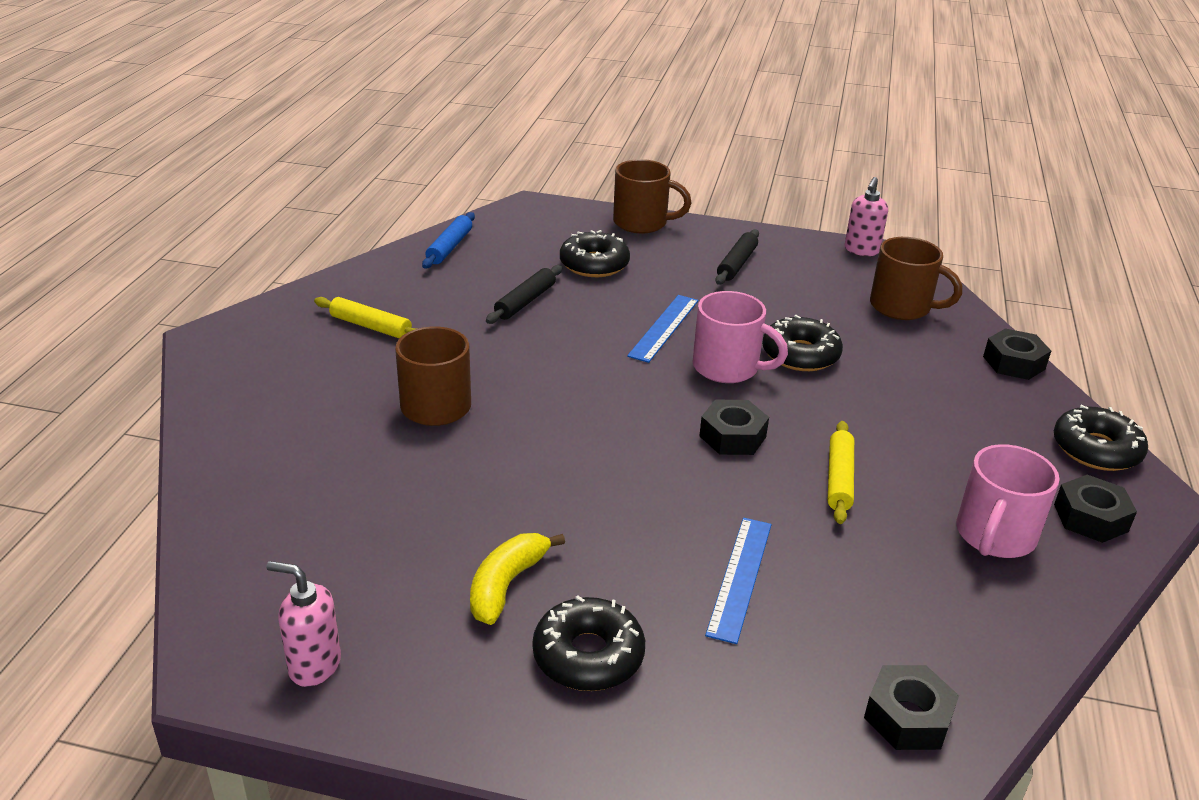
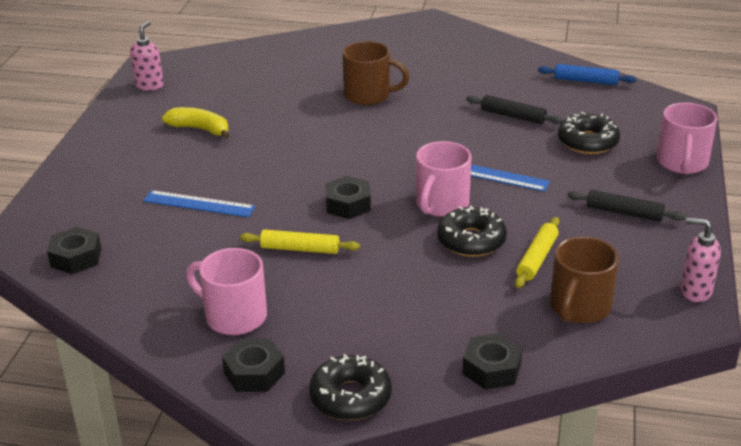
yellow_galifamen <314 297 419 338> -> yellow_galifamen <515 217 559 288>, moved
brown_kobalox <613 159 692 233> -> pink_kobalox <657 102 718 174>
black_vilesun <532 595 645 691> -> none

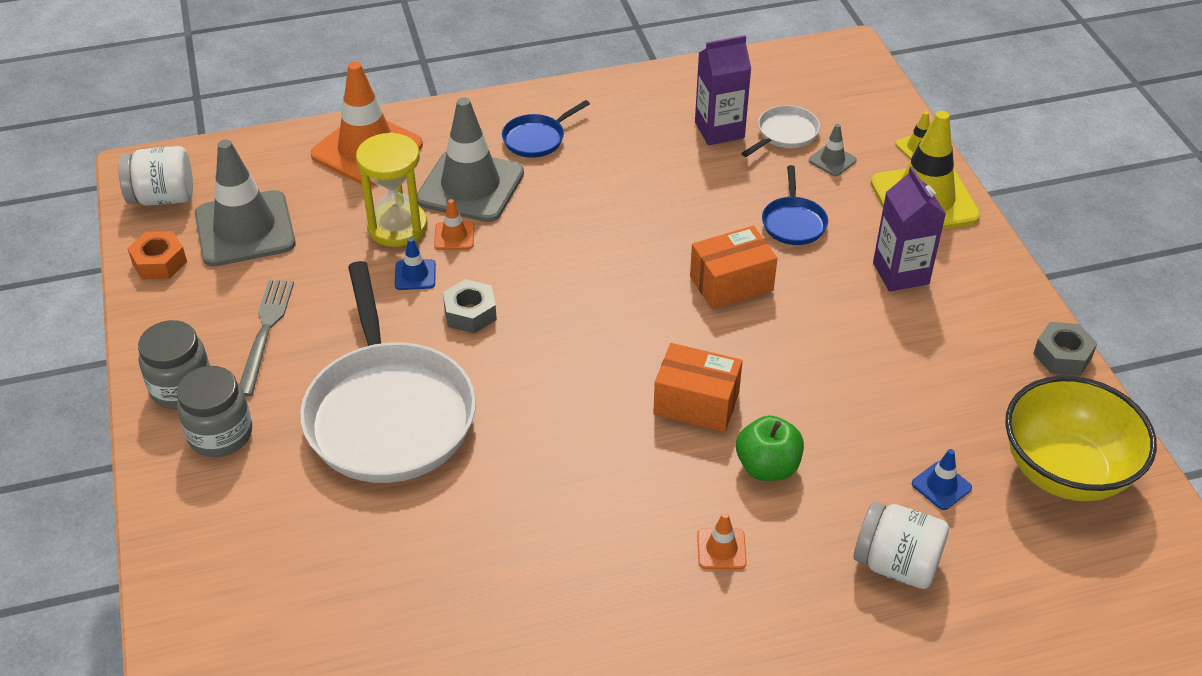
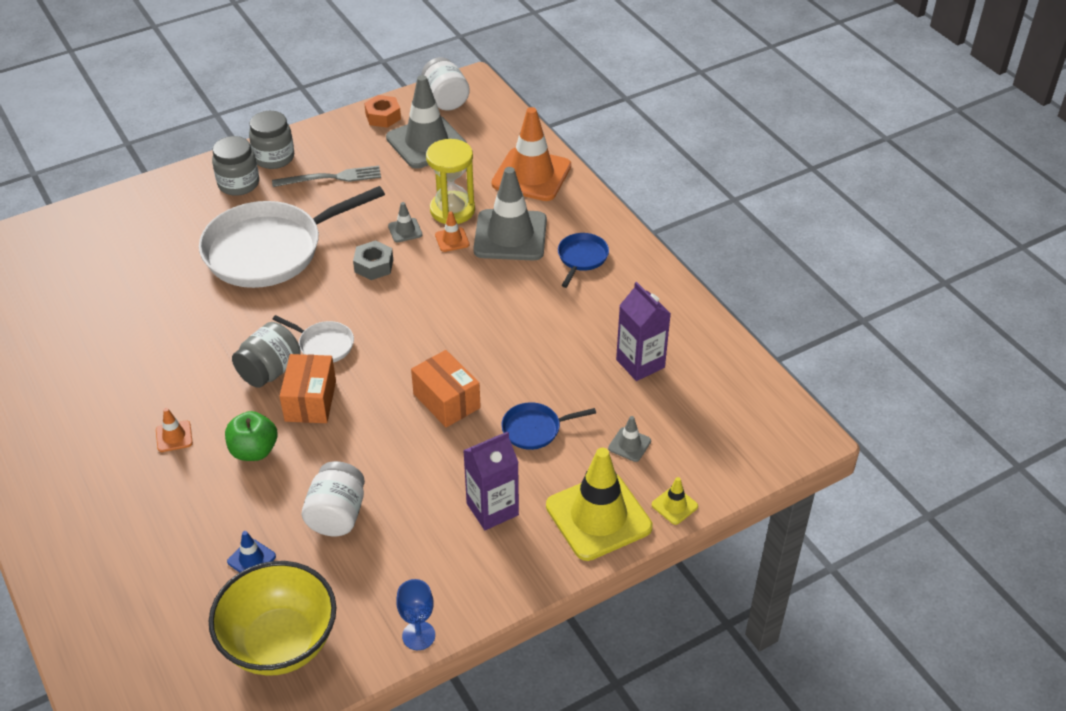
none -> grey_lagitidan <232 322 301 388>
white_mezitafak <741 105 820 157> -> white_mezitafak <272 315 354 363>, moved
white_lagitidan <853 501 949 589> -> white_lagitidan <302 461 365 536>, moved
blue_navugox <395 238 436 290> -> grey_navugox <388 202 422 242>
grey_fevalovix <1033 322 1097 376> -> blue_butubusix <396 579 435 650>
blue_mezitafak <502 100 590 158> -> blue_mezitafak <558 233 609 288>, 75 degrees clockwise

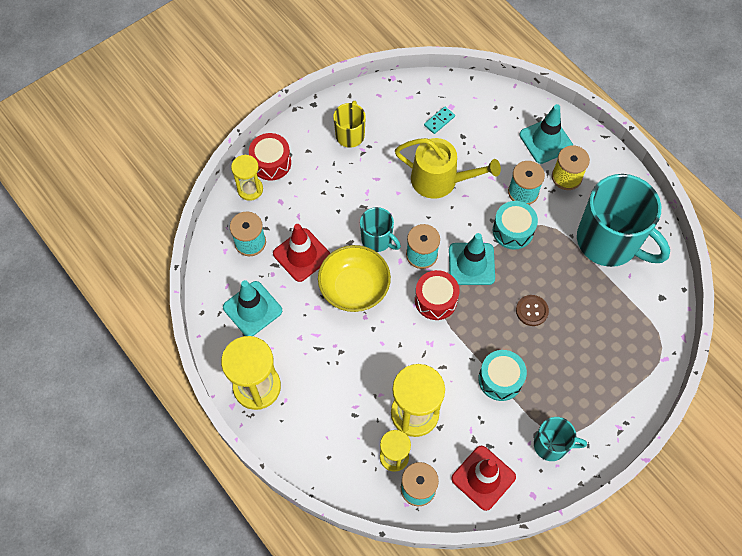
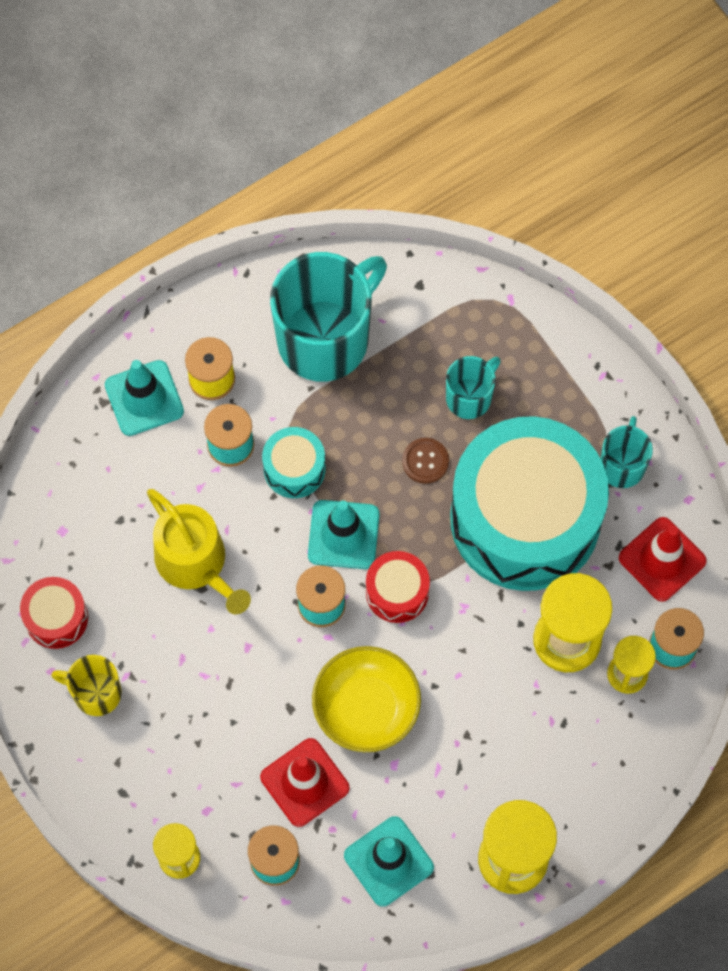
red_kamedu <249 133 291 181> -> red_kamedu <20 577 88 649>, moved
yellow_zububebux <395 138 501 199> -> yellow_zububebux <147 489 251 614>, 120 degrees clockwise
turquoise_kobalox <360 207 401 252> -> turquoise_kobalox <446 356 501 419>, moved
turquoise_kamedu <478 350 527 401> -> turquoise_kamedu <450 416 609 591>, x2.41
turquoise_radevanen <424 106 455 134> -> none

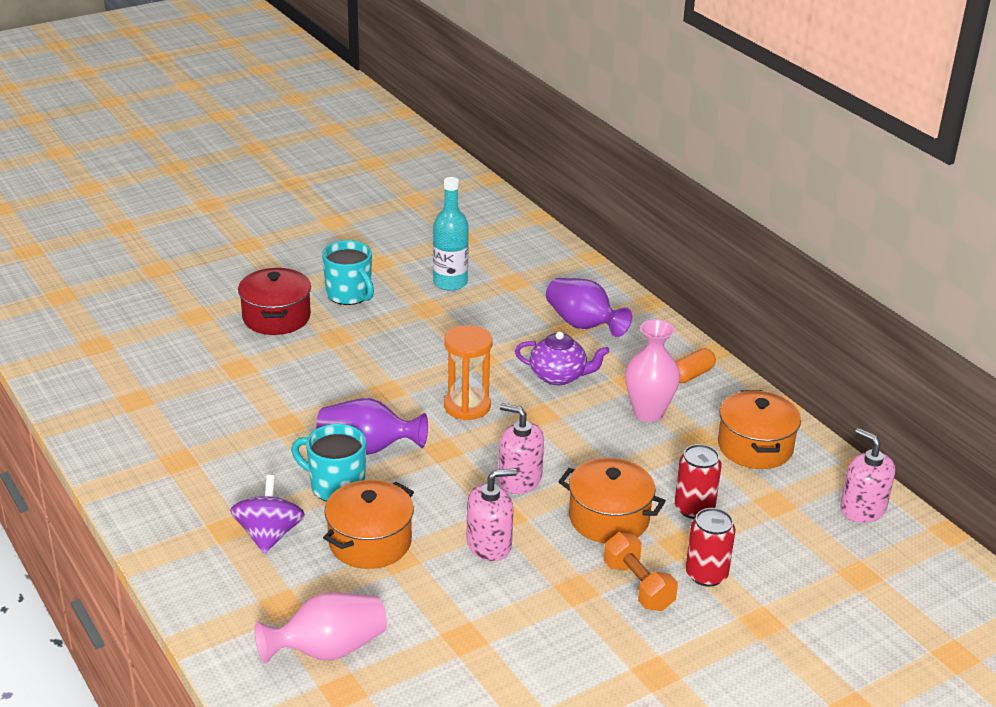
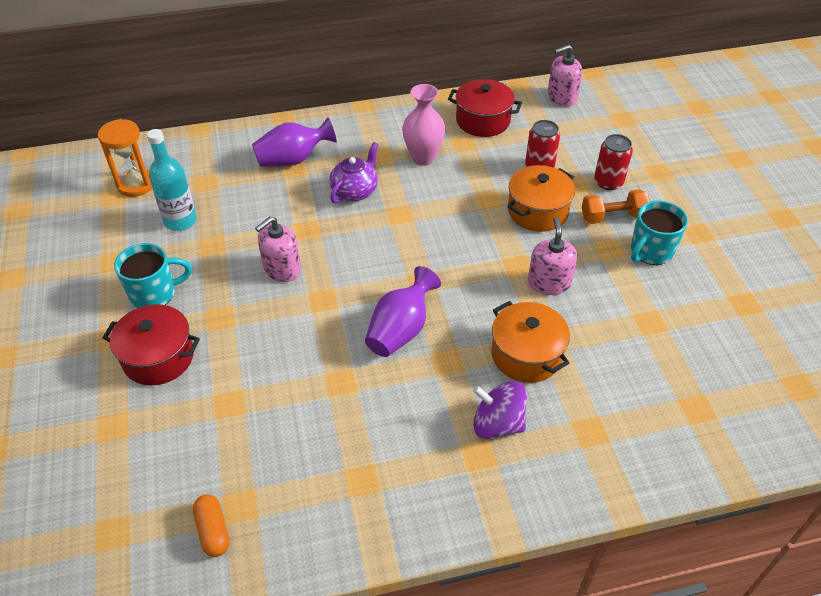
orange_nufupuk <444 325 493 420> -> orange_nufupuk <98 119 152 197>, moved
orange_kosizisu <676 348 716 383> -> orange_kosizisu <193 494 230 557>, moved
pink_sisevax <498 403 544 494> -> pink_sisevax <255 216 301 282>, moved
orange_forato <718 390 801 469> -> red_forato <448 79 522 137>
turquoise_kobalox <291 424 366 502> -> turquoise_kobalox <631 201 688 265>, moved
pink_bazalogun <254 593 387 664> -> none

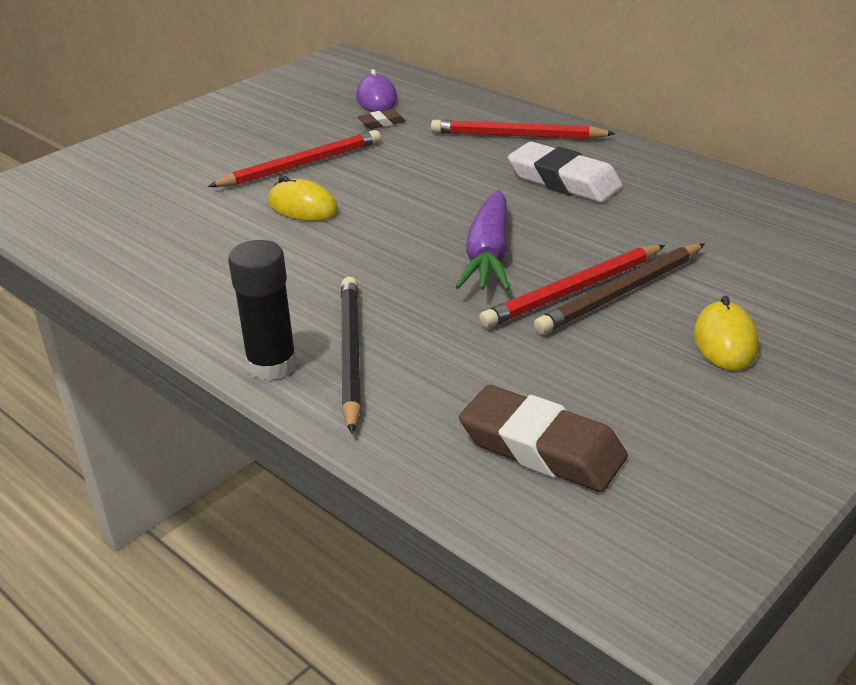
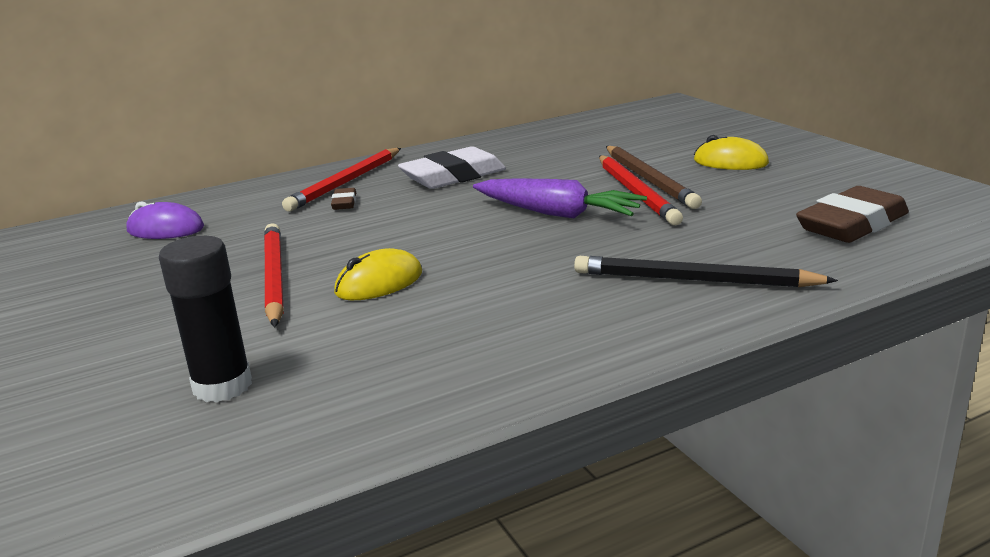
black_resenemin <228 240 297 381> -> black_resenemin <159 236 252 402>, moved
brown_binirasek <358 109 406 129> -> brown_binirasek <331 188 356 210>, moved

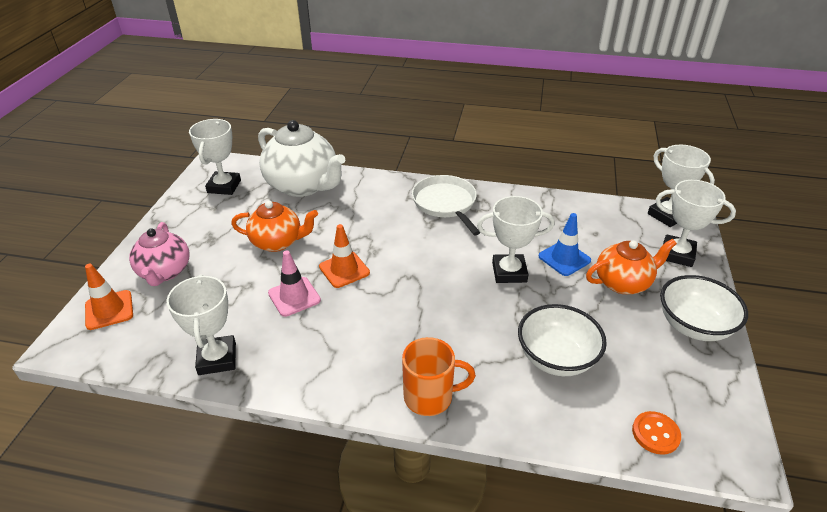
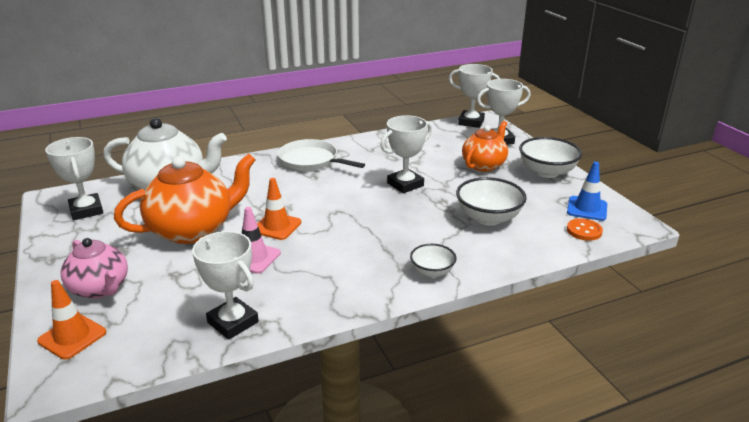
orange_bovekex <231 201 318 252> -> orange_bovekex <114 154 255 244>, x1.59
orange_kobalox <402 337 476 416> -> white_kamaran <410 244 456 277>
blue_navugox <539 213 591 276> -> blue_navugox <567 162 607 221>, moved

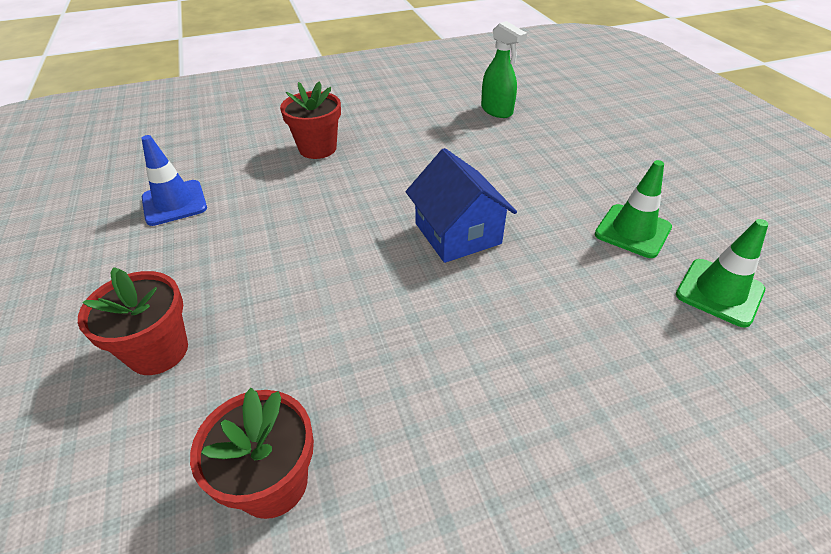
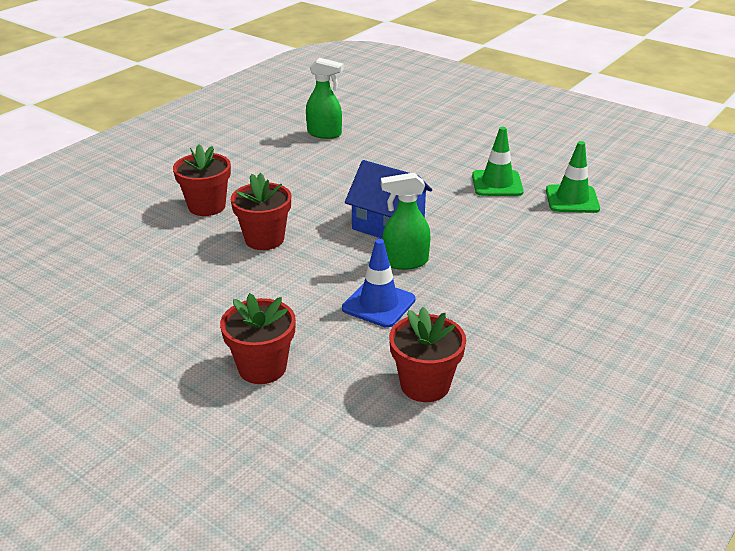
none -> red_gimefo <231 173 291 250>
blue_navugox <142 135 207 226> -> blue_navugox <342 239 416 328>, moved
none -> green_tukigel <381 173 430 270>

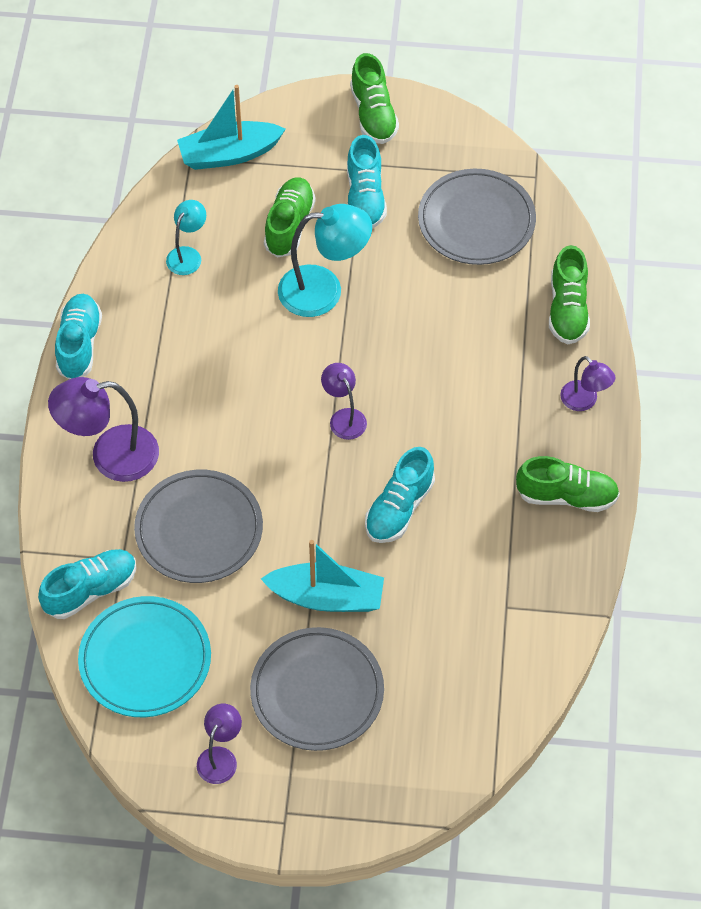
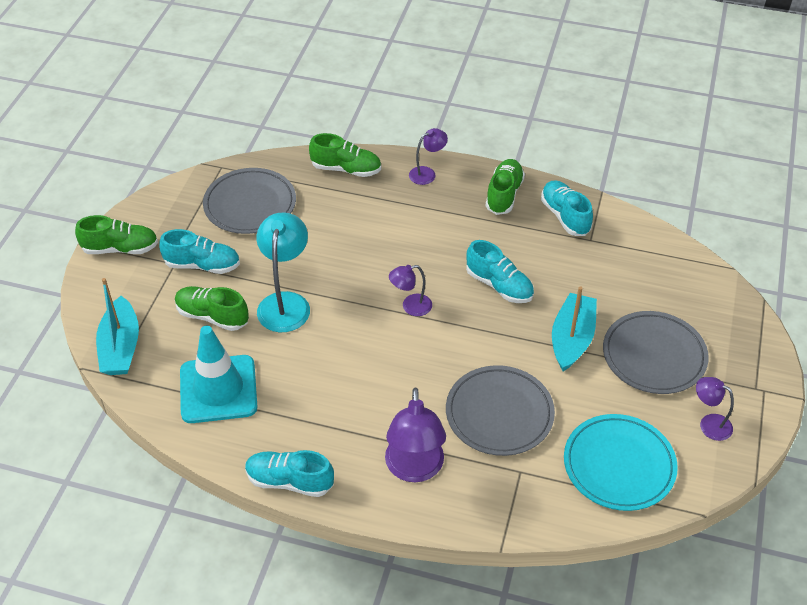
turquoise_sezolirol <166 200 206 275> -> turquoise_navugox <180 326 257 423>
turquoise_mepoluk <38 549 137 619> -> turquoise_mepoluk <541 180 593 236>, moved

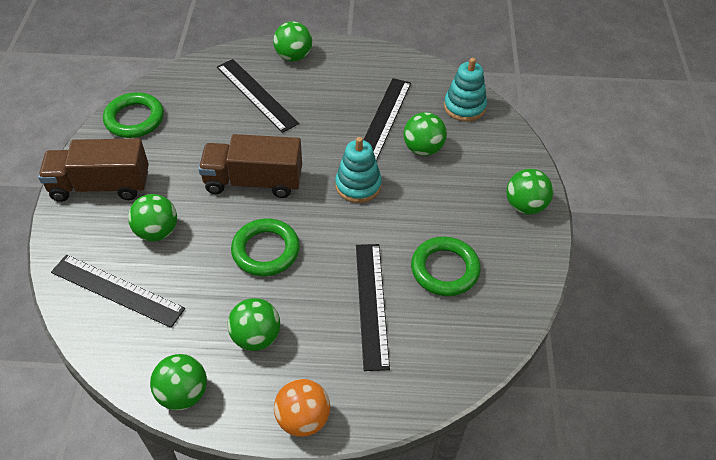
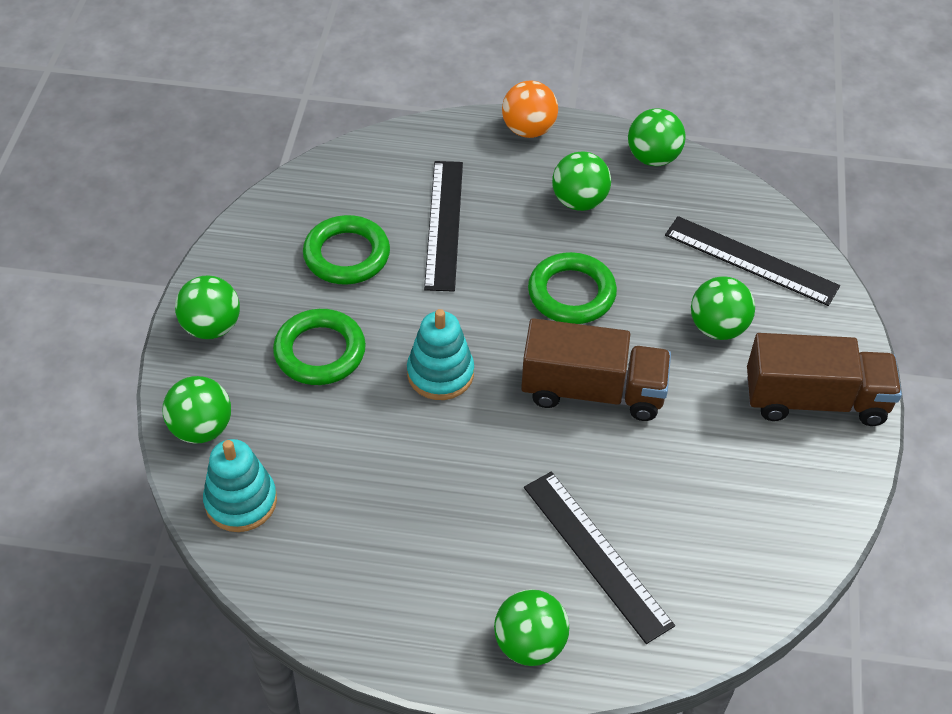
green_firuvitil <404 112 447 156> -> green_firuvitil <163 376 231 444>, moved
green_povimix <103 92 164 138> -> green_povimix <273 309 366 385>, moved
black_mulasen <364 78 411 161> -> none

